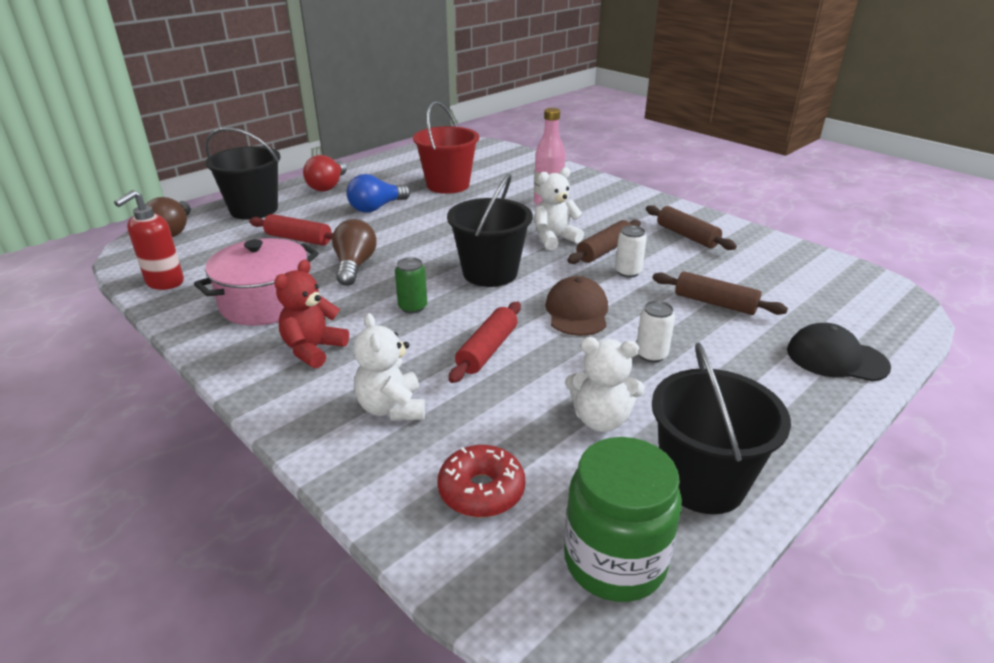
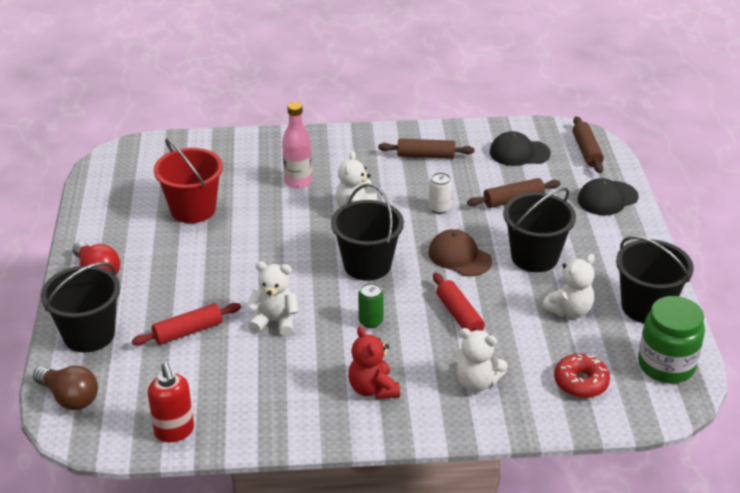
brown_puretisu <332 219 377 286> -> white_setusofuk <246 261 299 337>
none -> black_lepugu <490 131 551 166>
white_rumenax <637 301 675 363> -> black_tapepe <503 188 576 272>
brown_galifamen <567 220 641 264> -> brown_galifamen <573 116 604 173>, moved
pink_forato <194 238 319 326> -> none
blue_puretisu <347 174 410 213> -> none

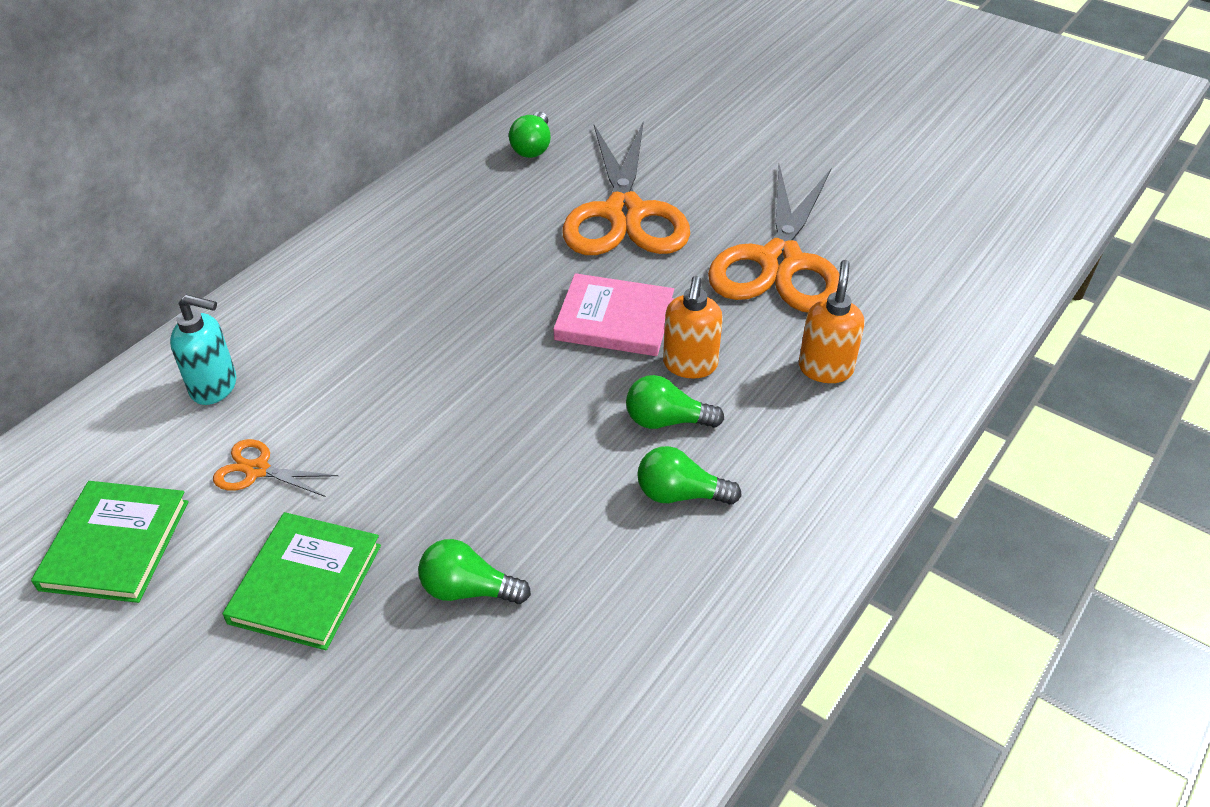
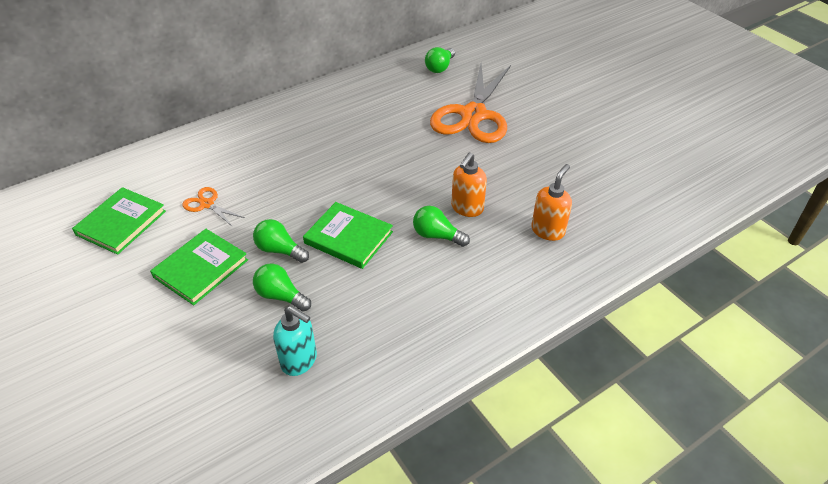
green_puretisu <637 446 742 505> -> green_puretisu <253 219 309 263>, moved
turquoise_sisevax <170 295 236 405> -> turquoise_sisevax <273 306 317 376>, moved
none -> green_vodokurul <303 202 393 269>
pink_vodokurul <553 273 674 356> -> none
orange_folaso <708 165 839 313> -> none

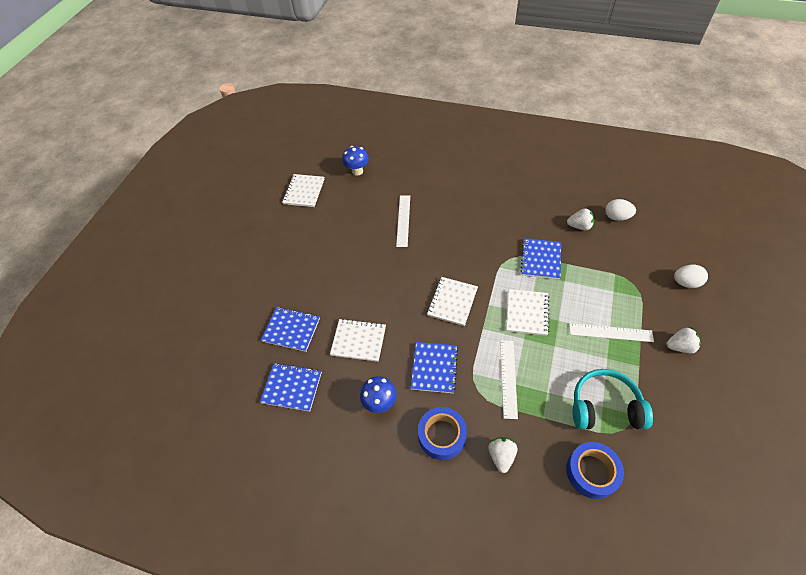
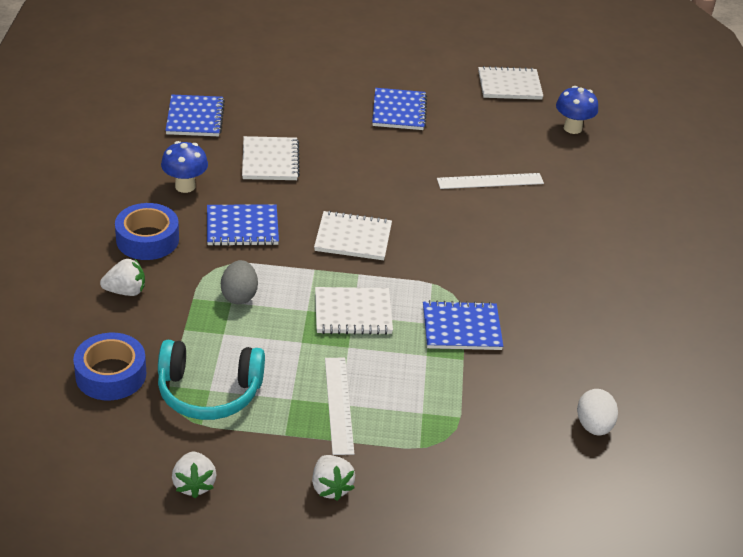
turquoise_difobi <573 369 653 429> -> turquoise_difobi <158 340 265 420>, 105 degrees clockwise
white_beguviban <567 209 594 230> -> white_beguviban <172 452 216 498>, moved
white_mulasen <500 340 518 419> -> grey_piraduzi <221 260 258 304>
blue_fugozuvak <261 307 320 352> -> blue_fugozuvak <372 88 427 130>, moved
white_piraduzi <674 265 708 288> -> none

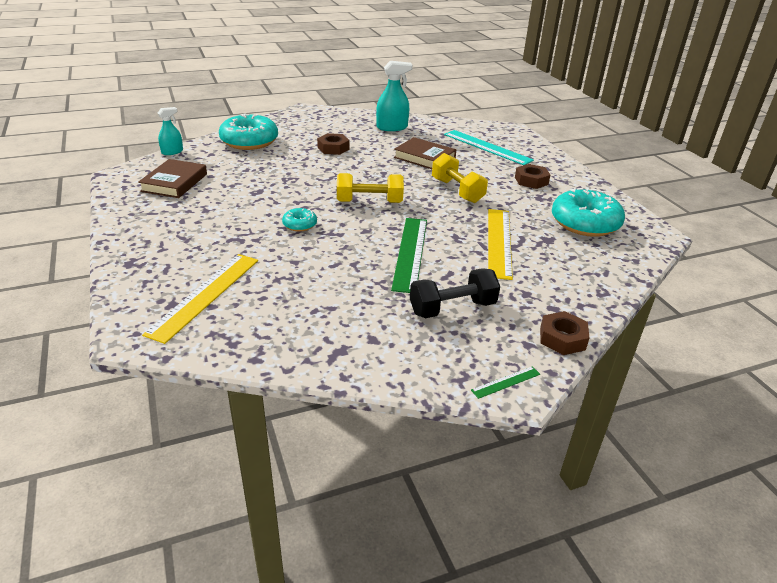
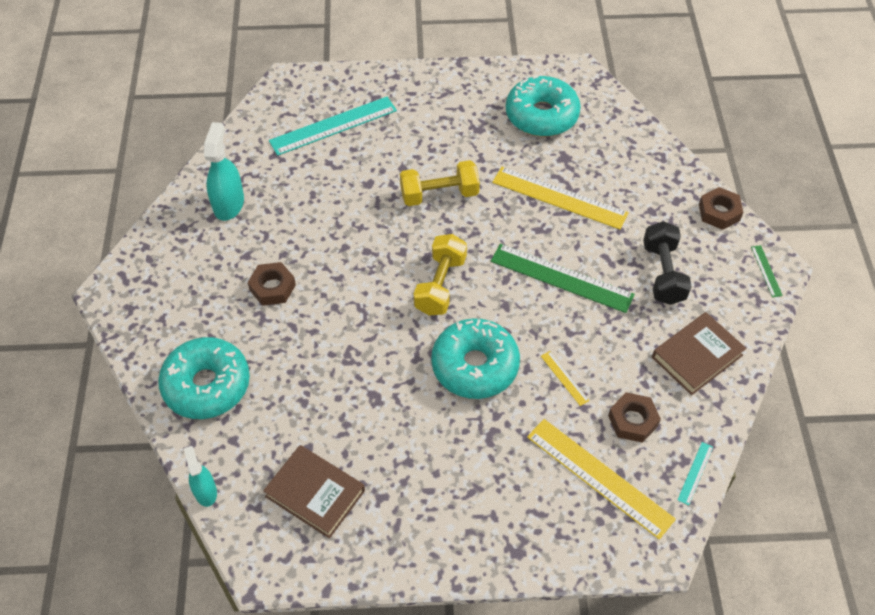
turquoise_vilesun <282 208 317 232> -> turquoise_vilesun <431 318 520 399>, x2.11
none -> yellow_mulasen <541 351 590 406>
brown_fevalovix <515 164 550 189> -> brown_fevalovix <608 392 661 443>, moved
brown_vodokurul <394 137 456 169> -> brown_vodokurul <652 312 746 395>, moved
none -> turquoise_mulasen <678 442 713 505>

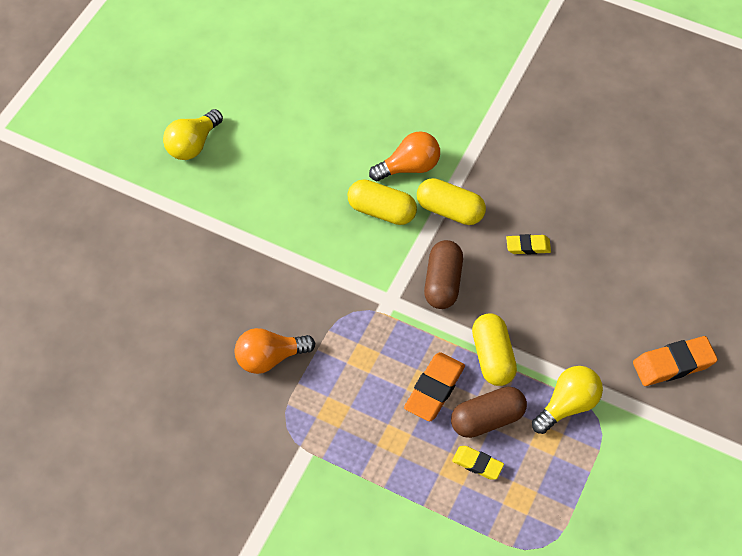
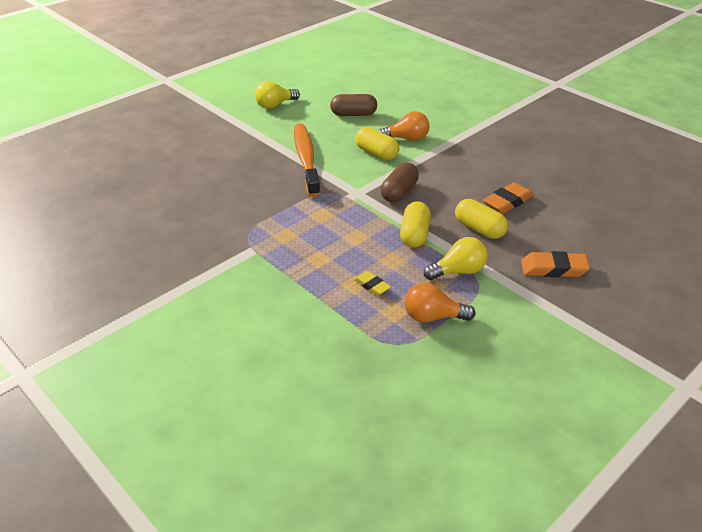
none -> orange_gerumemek <294 124 320 197>
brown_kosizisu <451 387 527 438> -> brown_kosizisu <330 94 377 116>, moved
orange_puretisu <235 328 315 374> -> orange_puretisu <405 283 476 323>, moved
yellow_kosizisu <417 178 486 225> -> yellow_kosizisu <455 199 508 239>, moved
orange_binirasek <404 352 465 421> -> orange_binirasek <483 182 534 214>, moved
yellow_binirasek <506 234 551 254> -> none

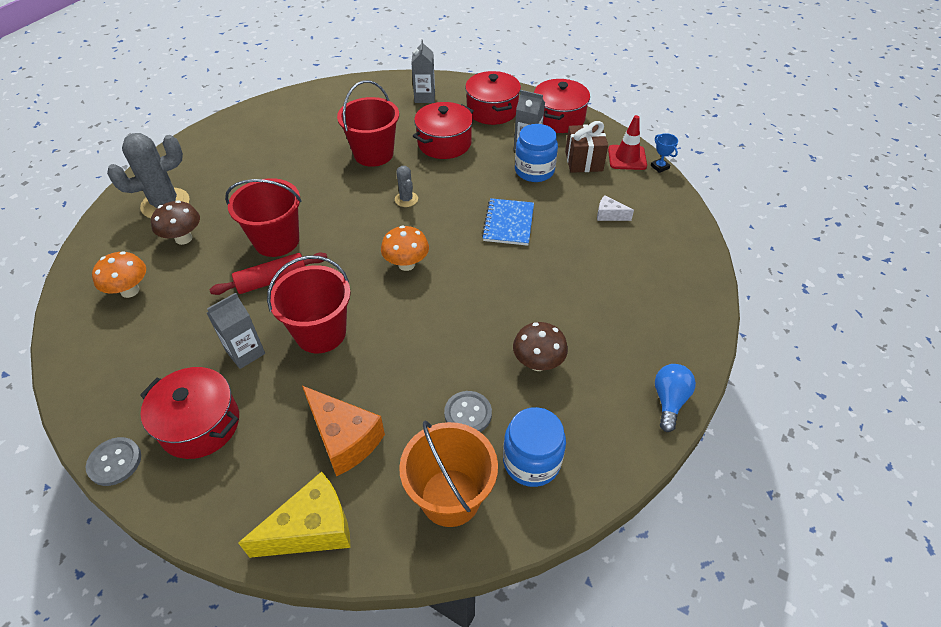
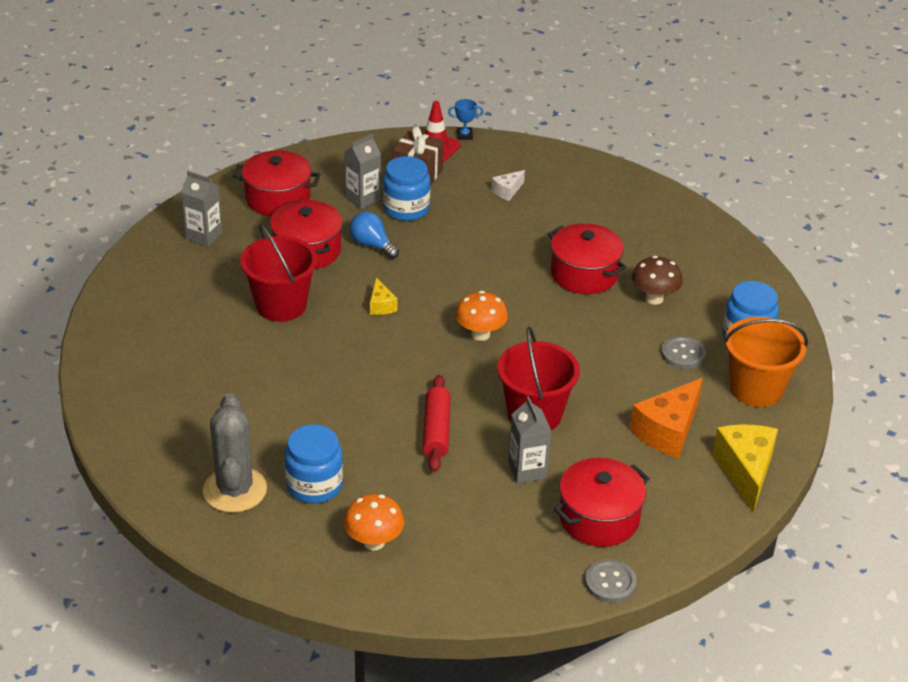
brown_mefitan <151 200 200 245> -> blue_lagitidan <285 424 343 503>
blue_puretisu <655 364 696 432> -> blue_puretisu <350 211 399 259>, moved
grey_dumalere <395 166 418 207> -> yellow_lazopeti <370 277 397 315>
red_forato <534 79 590 133> -> red_forato <548 223 627 294>, moved
orange_lazopeti <302 386 385 477> -> orange_lazopeti <630 378 703 458>, 150 degrees clockwise
red_tapepe <225 178 302 257> -> none
blue_fugozuvak <482 198 534 246> -> none

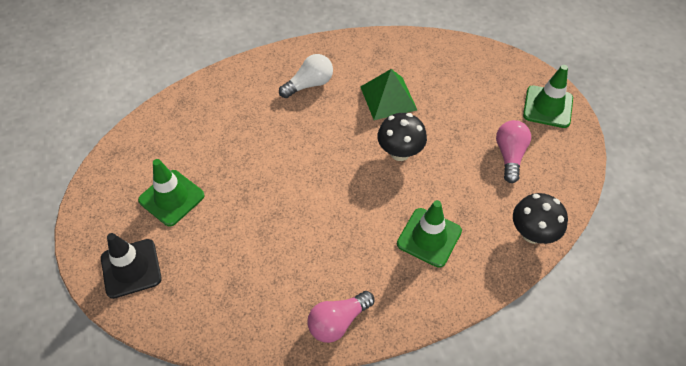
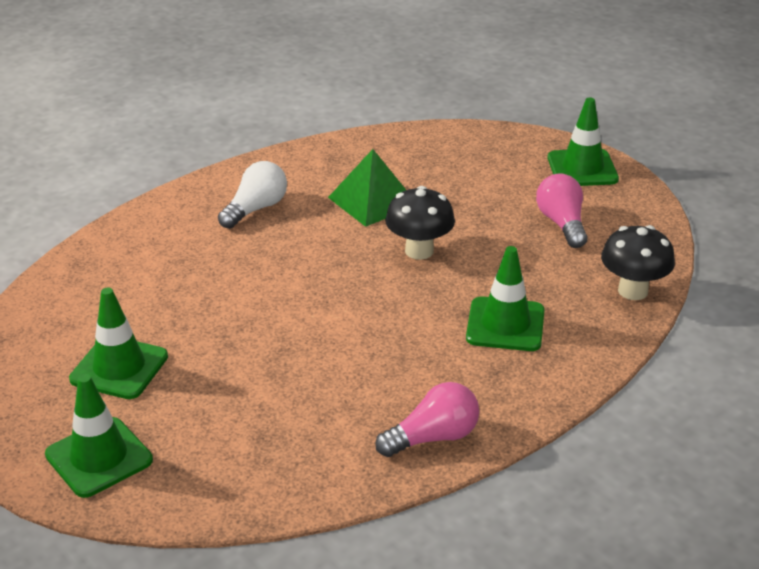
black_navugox <101 233 162 299> -> green_navugox <45 374 153 498>
pink_puretisu <307 291 374 343> -> pink_puretisu <375 382 479 457>, 150 degrees counterclockwise

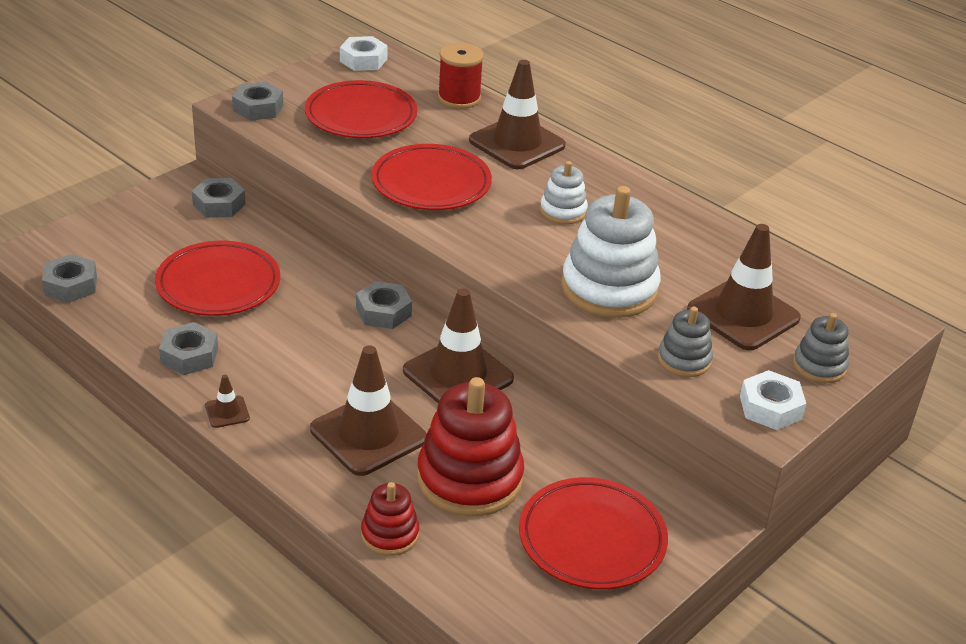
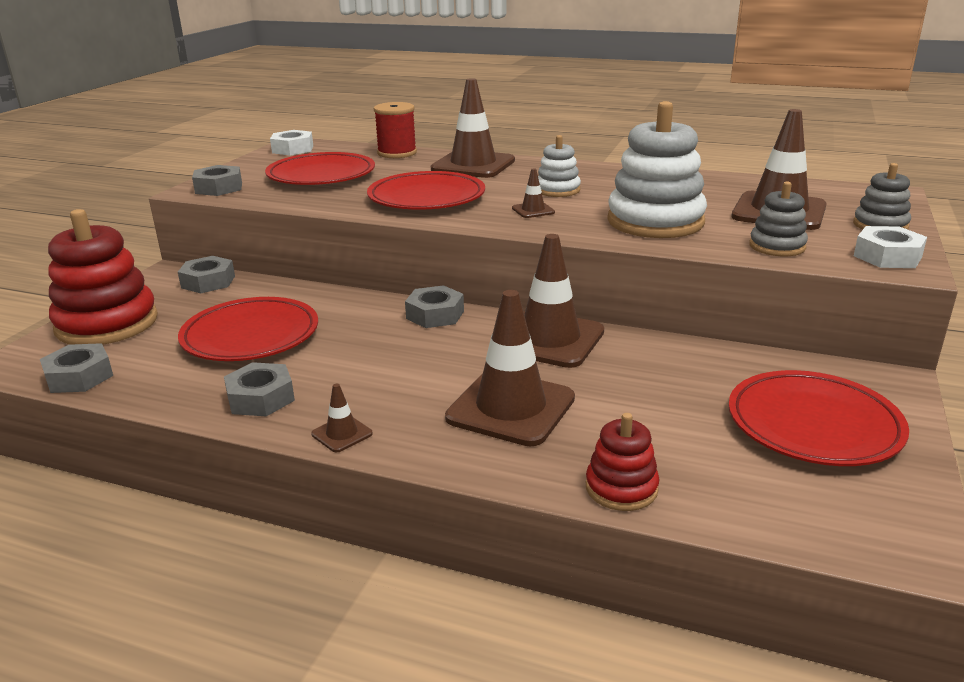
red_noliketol <417 377 524 517> -> red_noliketol <48 209 158 345>, moved
none -> brown_navugox <512 168 555 218>

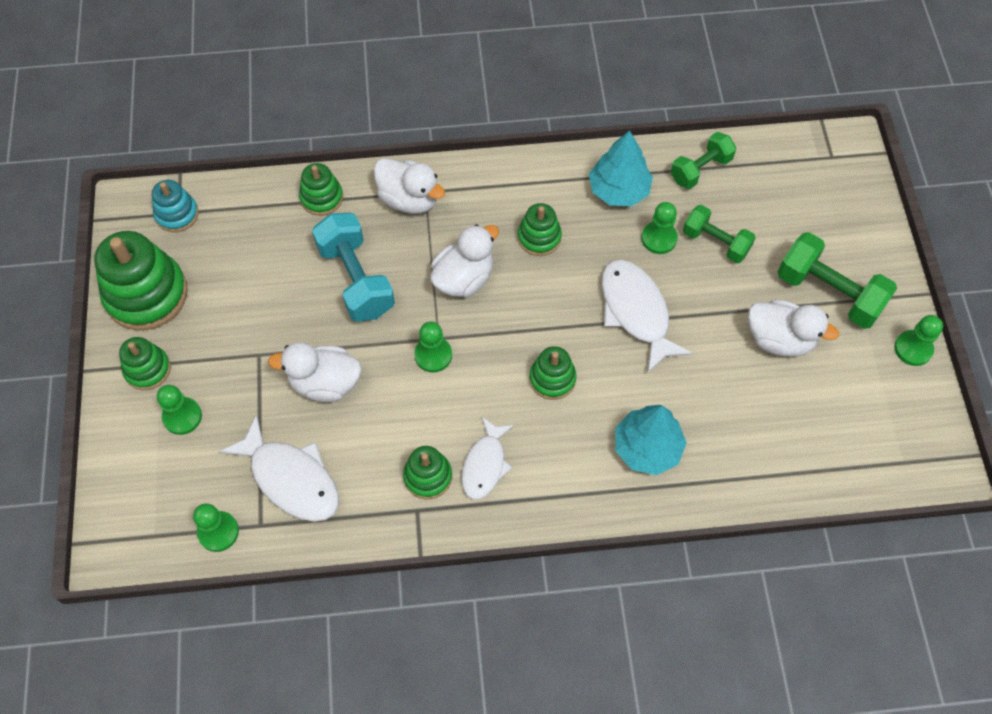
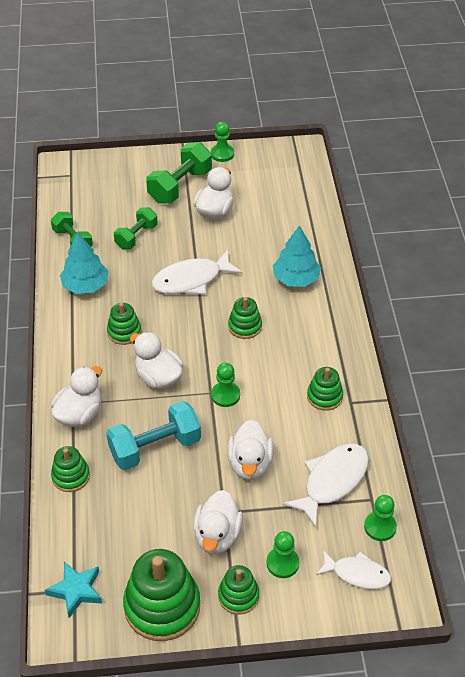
turquoise_noliketol <152 180 198 233> -> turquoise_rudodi <45 562 102 618>
none -> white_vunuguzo <193 490 243 554>
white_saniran <462 417 514 500> -> white_saniran <316 550 391 589>, moved
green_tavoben <641 202 678 254> -> none

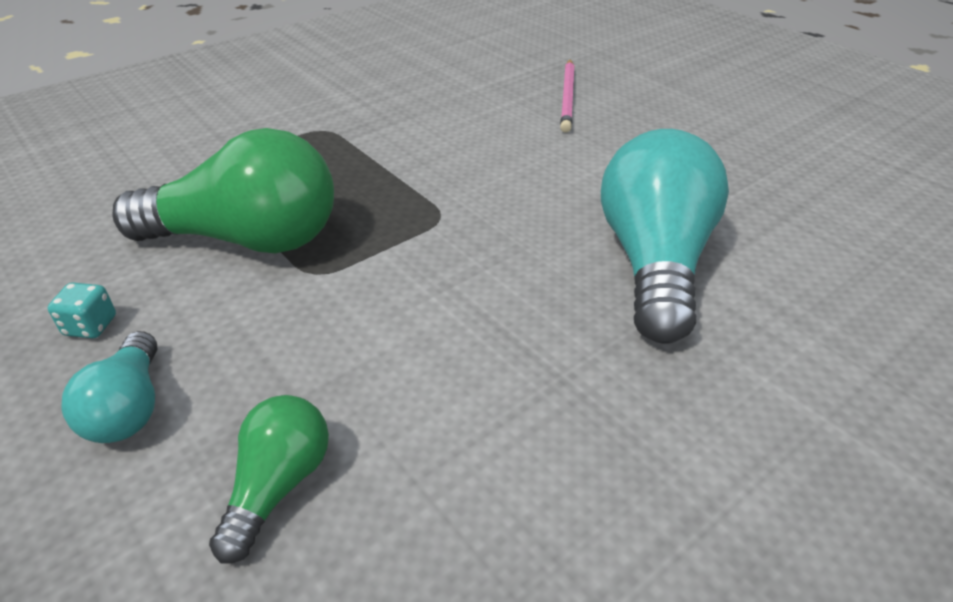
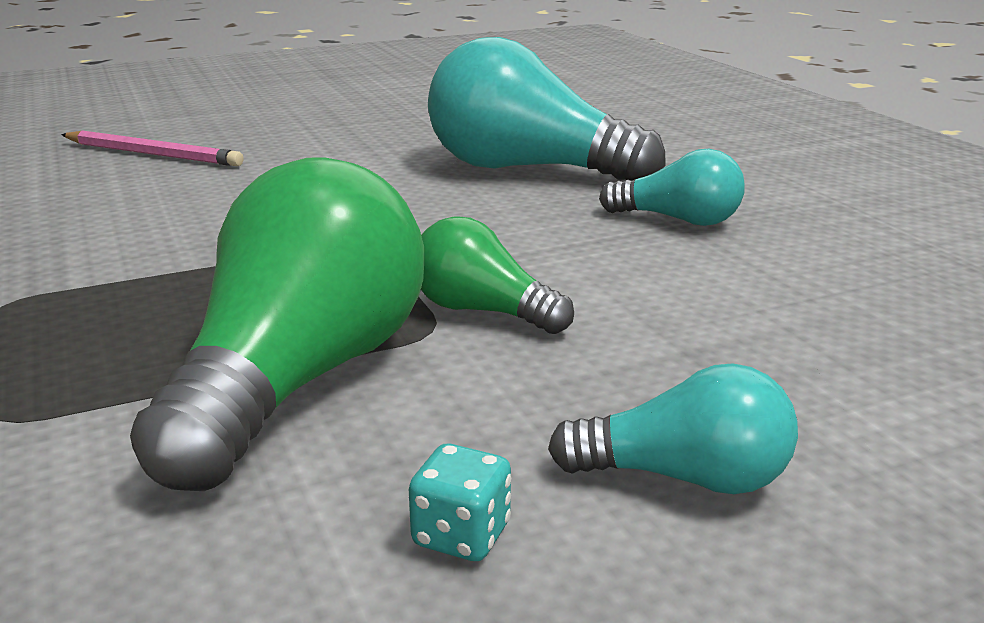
green_puretisu <209 395 329 564> -> green_puretisu <421 216 574 334>, moved
none -> turquoise_puretisu <599 149 745 226>

